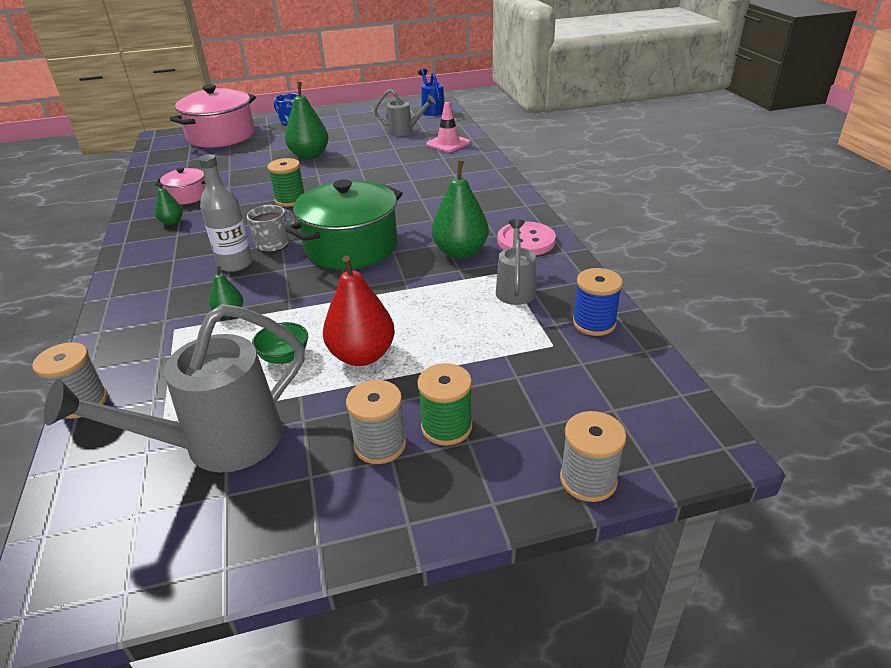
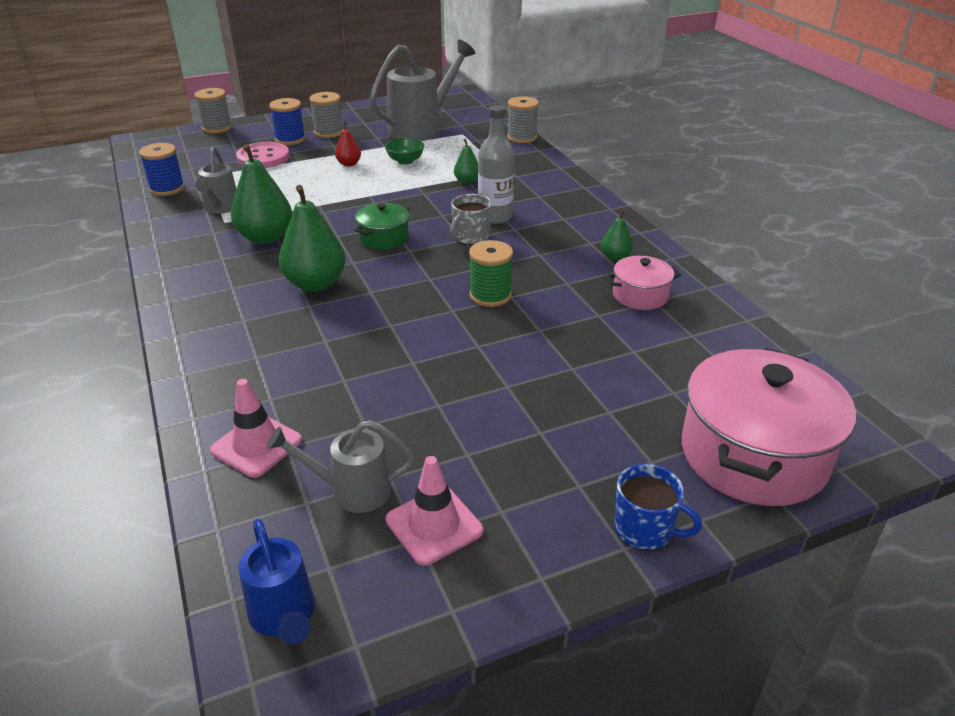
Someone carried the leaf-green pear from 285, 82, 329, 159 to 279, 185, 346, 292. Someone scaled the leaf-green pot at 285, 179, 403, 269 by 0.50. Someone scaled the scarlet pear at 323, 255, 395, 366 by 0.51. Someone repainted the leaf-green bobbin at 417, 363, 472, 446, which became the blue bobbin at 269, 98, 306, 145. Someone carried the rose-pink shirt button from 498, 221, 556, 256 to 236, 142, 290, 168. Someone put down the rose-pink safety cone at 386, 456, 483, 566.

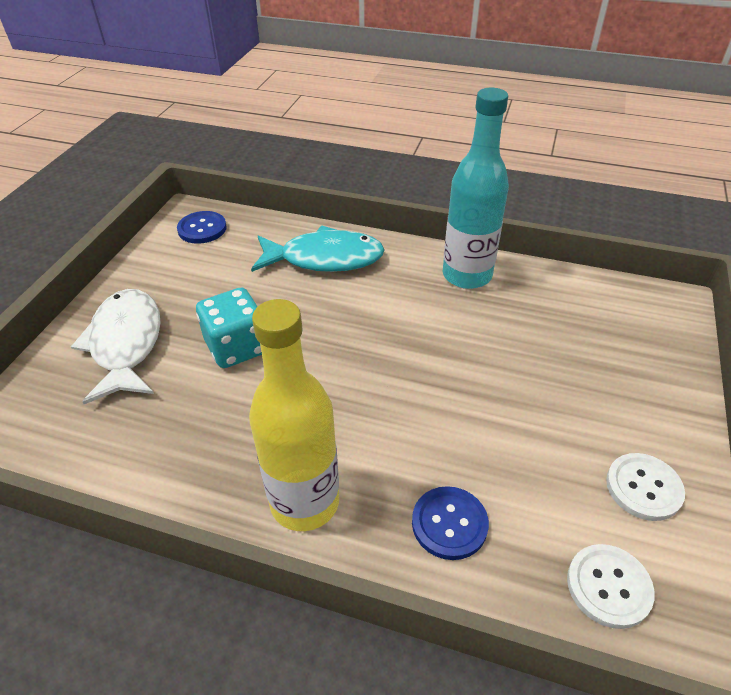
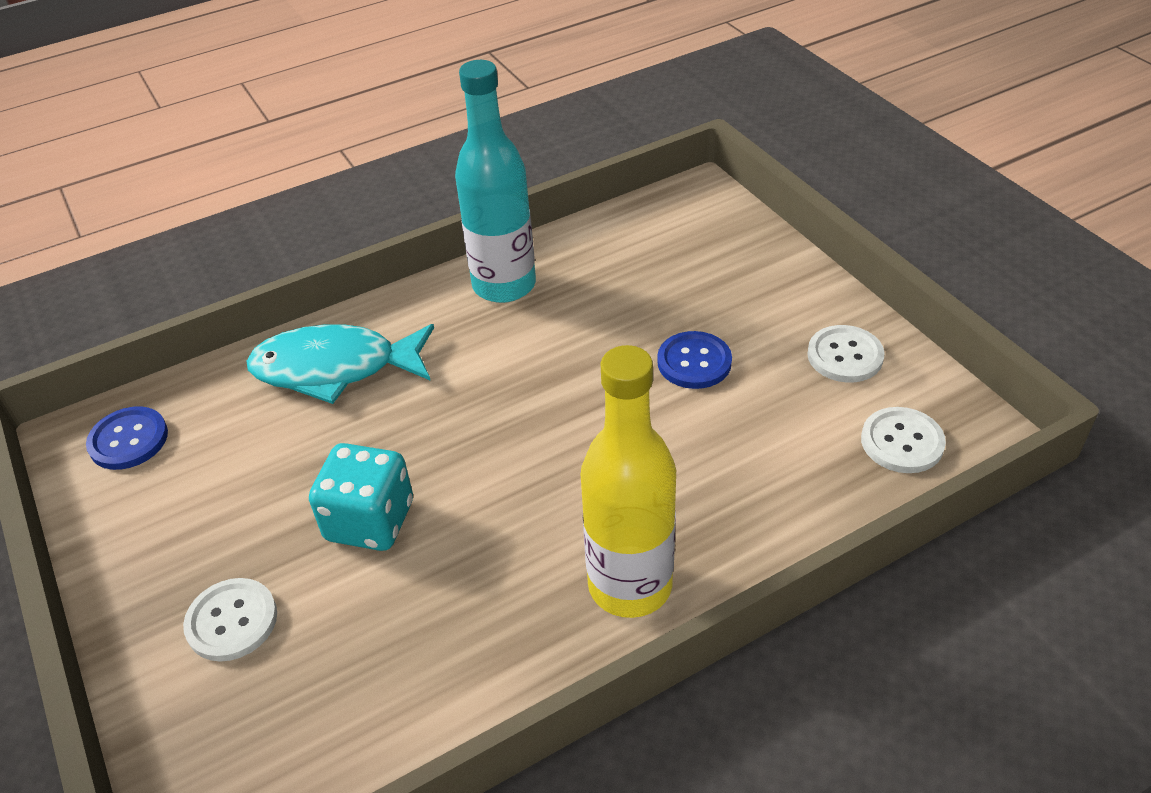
Someone swapped the pure white fish at 71, 289, 161, 404 for the pure white shirt button at 183, 578, 277, 662. Someone rotated the turquoise fish at 251, 226, 384, 272 by 135 degrees counterclockwise. Someone carried the blue shirt button from 412, 486, 489, 560 to 657, 331, 732, 389.

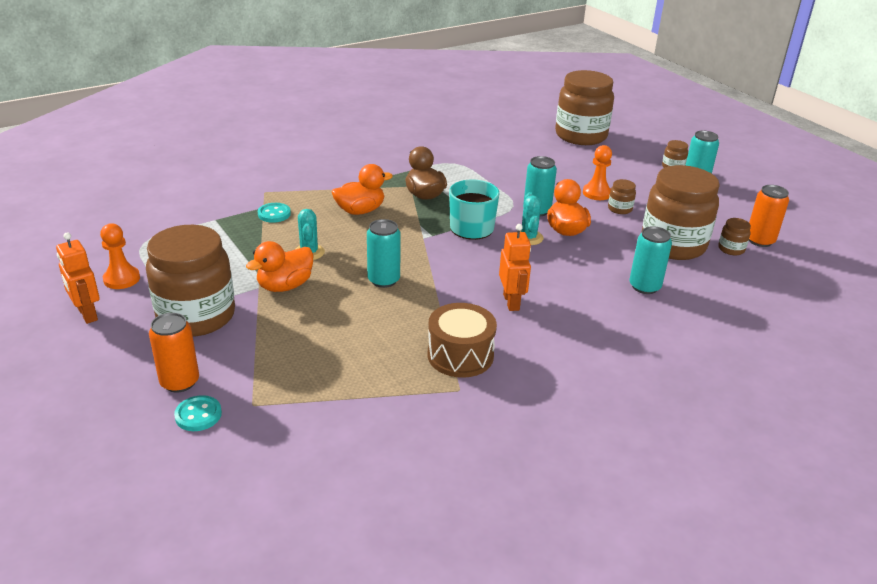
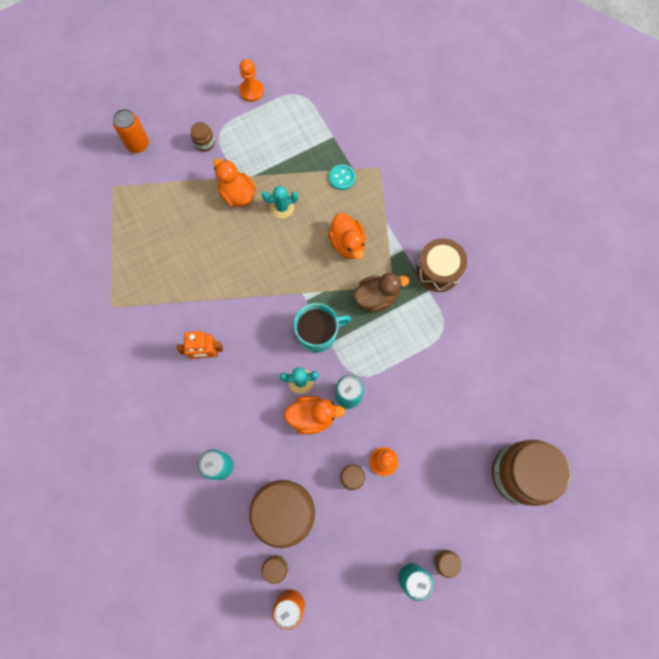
Someone took away the orange-coloured toy robot at 56, 232, 100, 324. Someone scaled the russet jar at 146, 225, 235, 337 by 0.40. Someone took away the turquoise shirt button at 174, 395, 222, 431. Someone took away the turquoise tin at 367, 219, 401, 288. Someone carried the russet drum from 427, 303, 497, 378 to 416, 238, 467, 292.

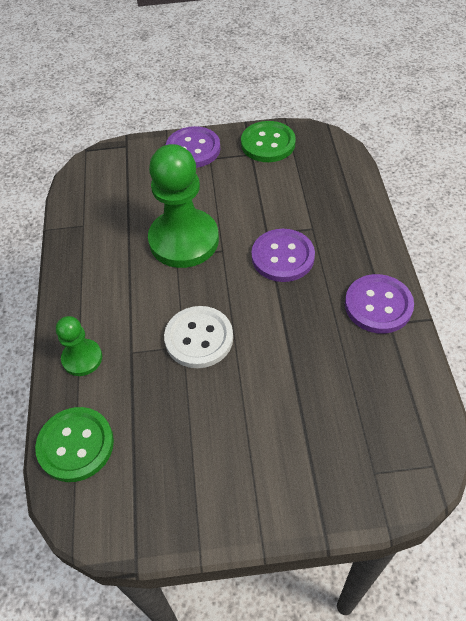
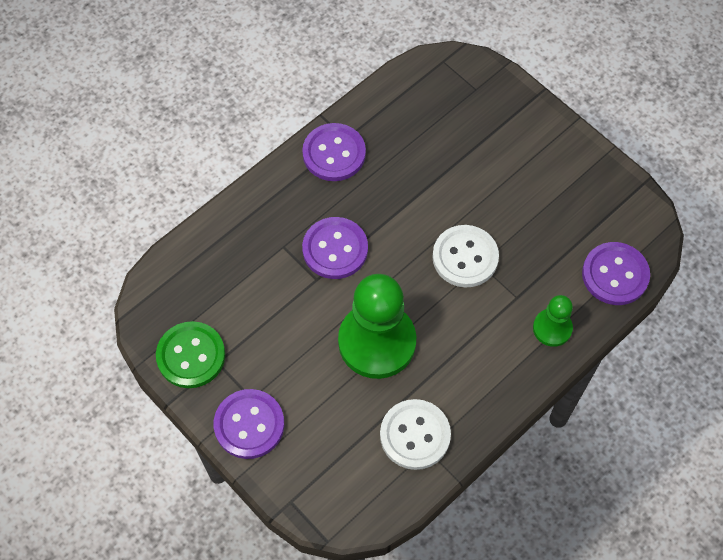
Someone repainted the leaf-green shirt button at 35, 407, 114, 482, which became the royal purple shirt button at 582, 242, 650, 305. Someone put down the pure white shirt button at 380, 399, 451, 470.

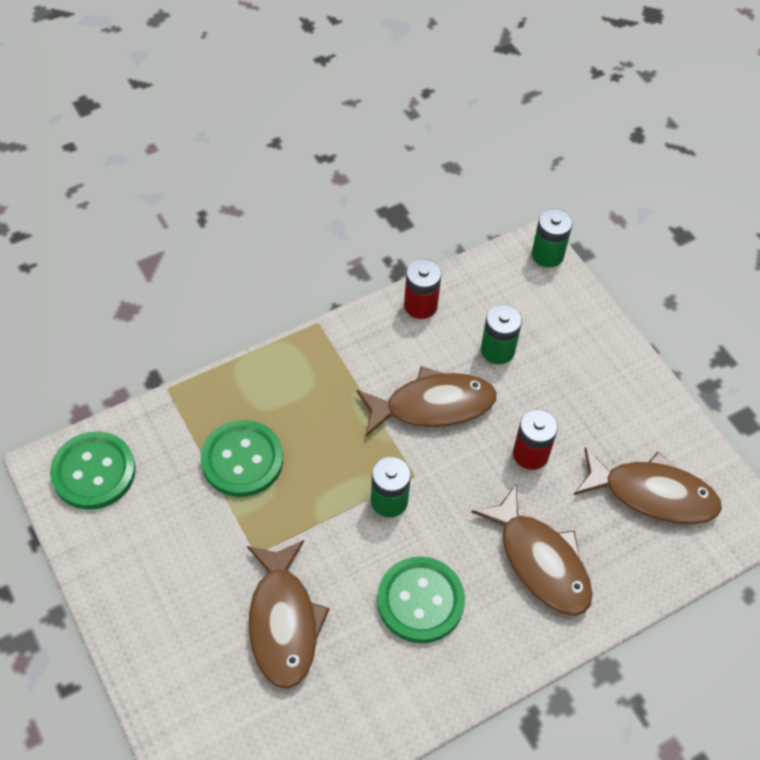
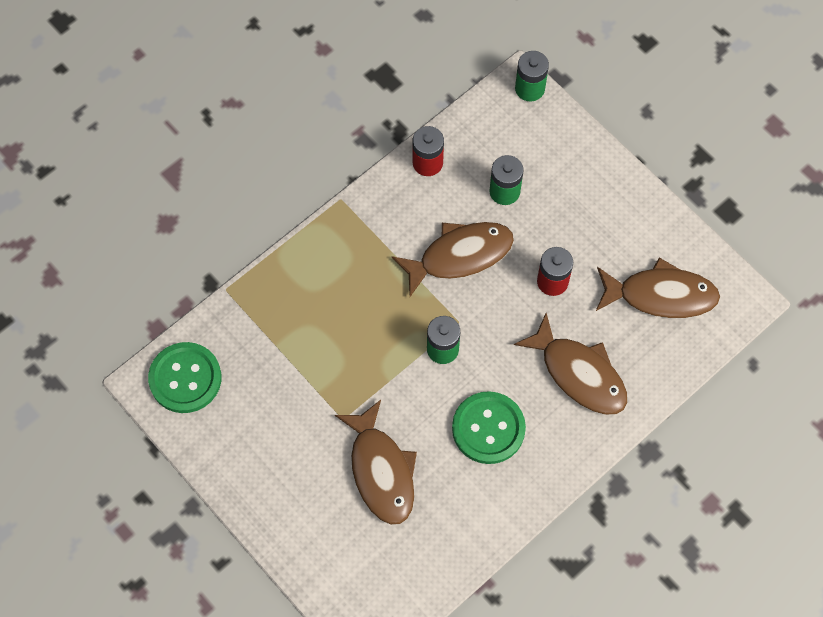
Someone took away the leaf-green shirt button at 201, 420, 283, 497.

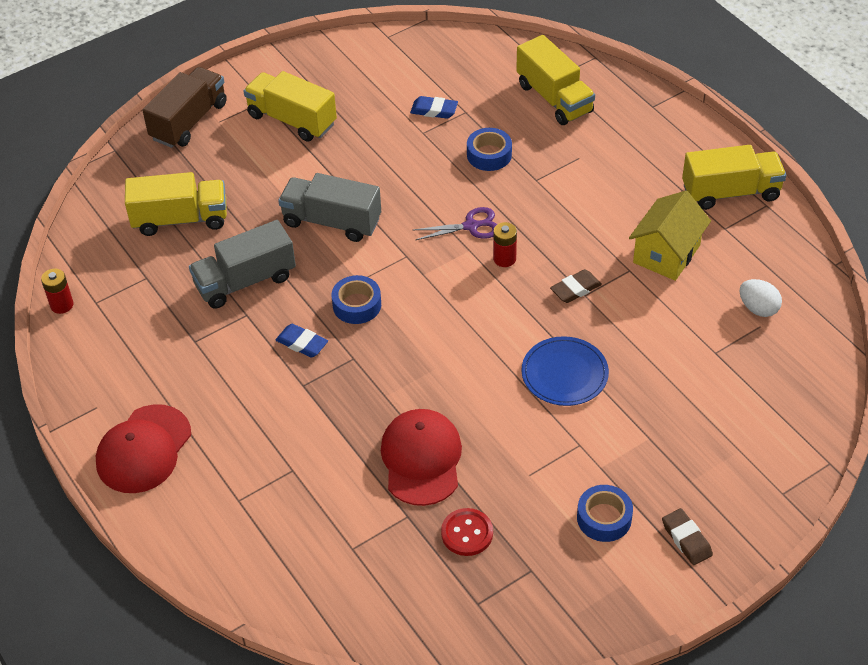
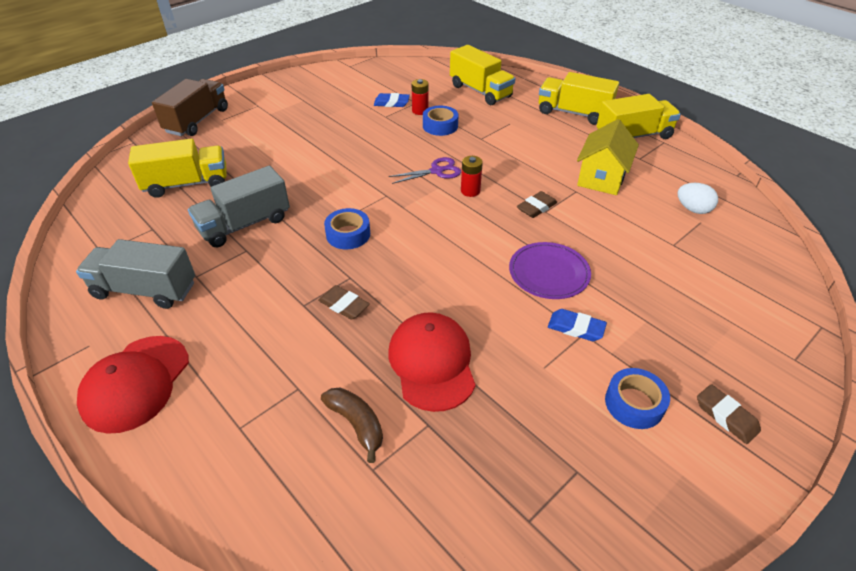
Someone carried the scarlet power cell from 41, 268, 74, 314 to 412, 79, 429, 115. Someone carried the yellow truck from 244, 71, 337, 142 to 539, 72, 619, 125. Someone carried the blue pencil eraser from 276, 324, 328, 358 to 548, 309, 607, 341. Someone carried the gray truck from 278, 173, 381, 242 to 76, 239, 195, 309. Someone took away the scarlet shirt button at 441, 508, 493, 556. Someone repainted the blue flat dish at 521, 336, 609, 406, which became the royal purple flat dish at 509, 242, 591, 299. Someone put down the russet pencil eraser at 318, 285, 370, 320. Someone put down the russet banana fruit at 321, 388, 383, 463.

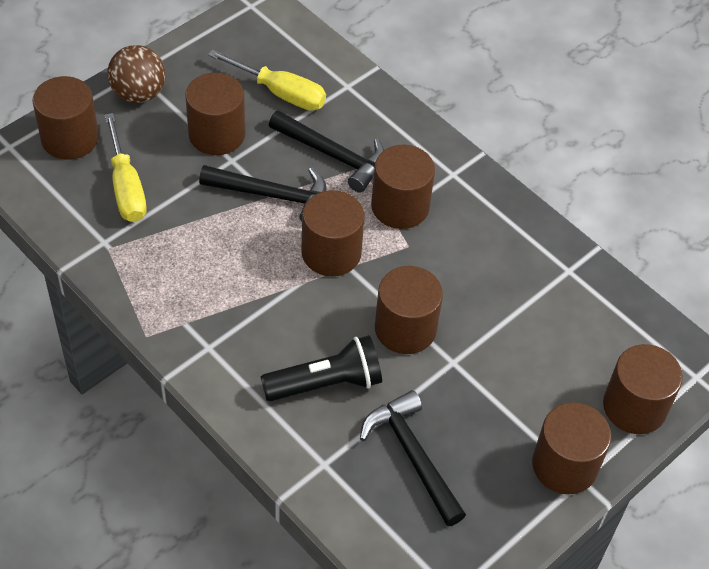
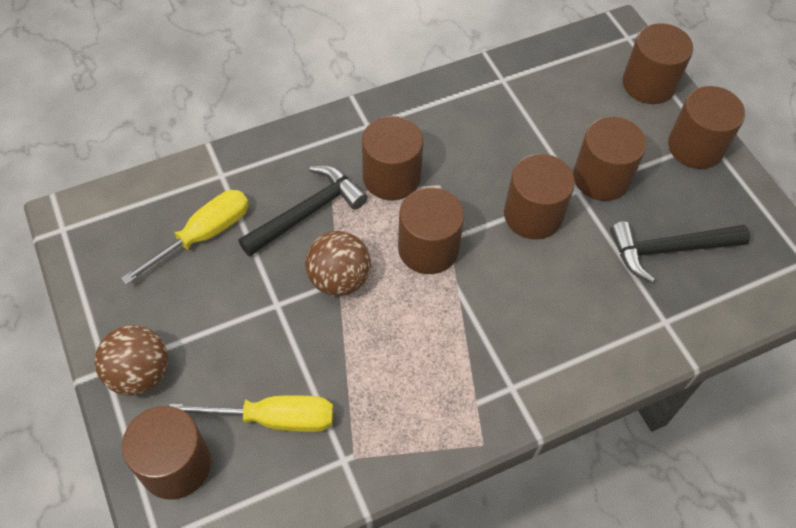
Someone carried the russet cylinder from 185, 73, 245, 155 to 573, 117, 646, 201. Someone swapped the jet-black claw hammer at 199, 165, 326, 222 for the russet sphere at 305, 231, 371, 296. Someone took away the jet-black pocket torch at 261, 335, 382, 401.

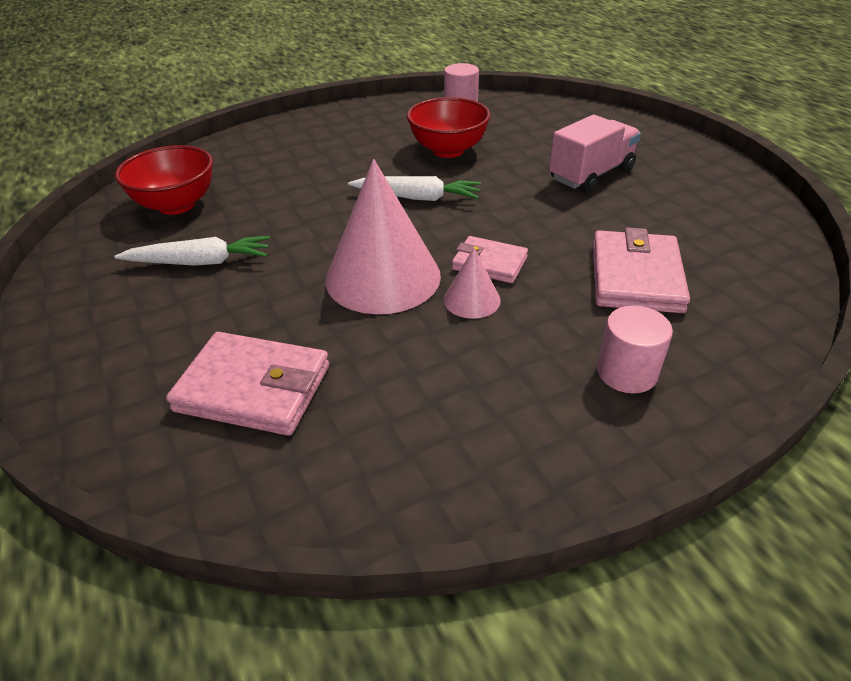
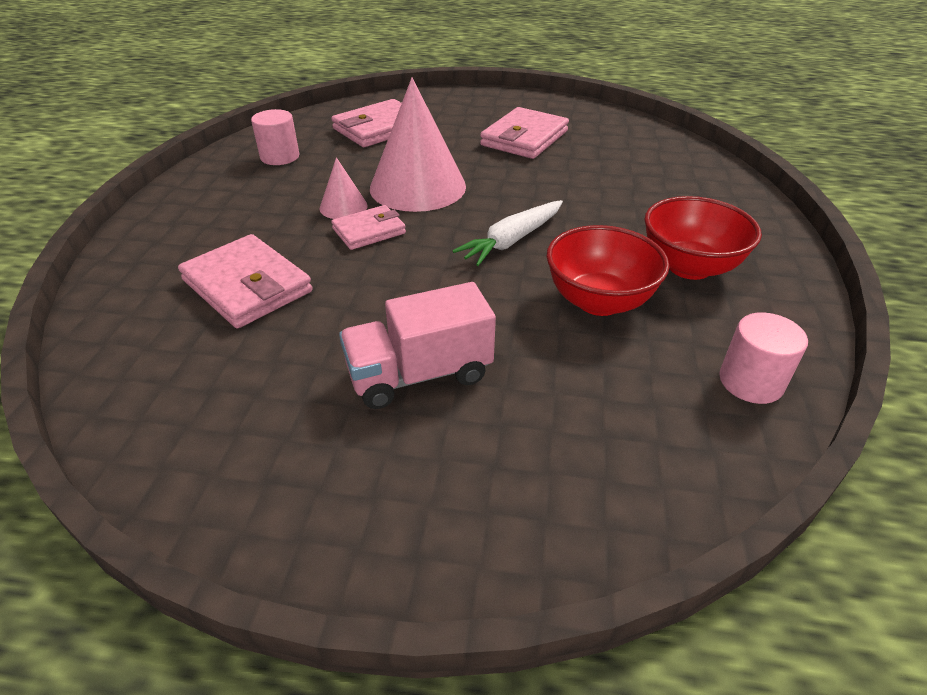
Someone swapped the pure white toy carrot at 114, 236, 270, 266 for the rose-pink billfold at 480, 107, 569, 159. Someone carried the scarlet deep dish from 115, 145, 213, 215 to 644, 196, 762, 280. Someone rotated the rose-pink truck at 549, 115, 641, 193 by 75 degrees clockwise. Someone carried the rose-pink cylinder from 597, 305, 673, 394 to 251, 109, 299, 165.

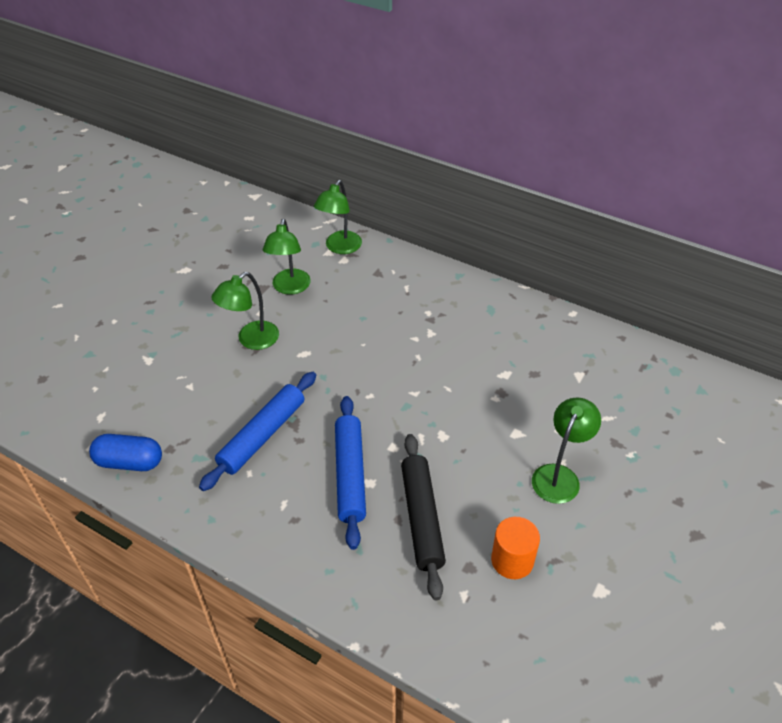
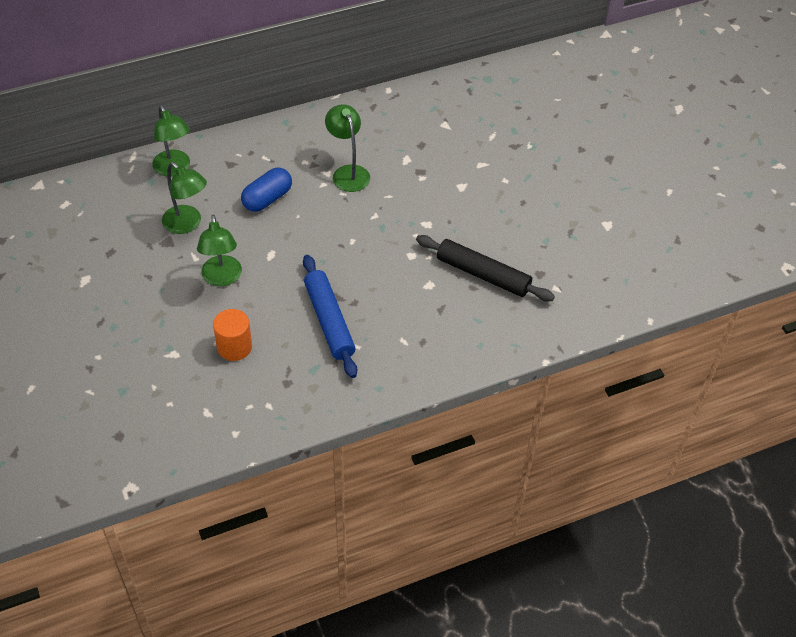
Someone carried the blue pill from 89, 434, 162, 471 to 241, 167, 292, 212. Someone took away the blue dough roller at 335, 396, 366, 550. Someone carried the orange-coloured cylinder from 491, 517, 540, 579 to 213, 309, 252, 361. Someone carried the leaf-green lamp from 532, 398, 601, 504 to 325, 104, 370, 192.

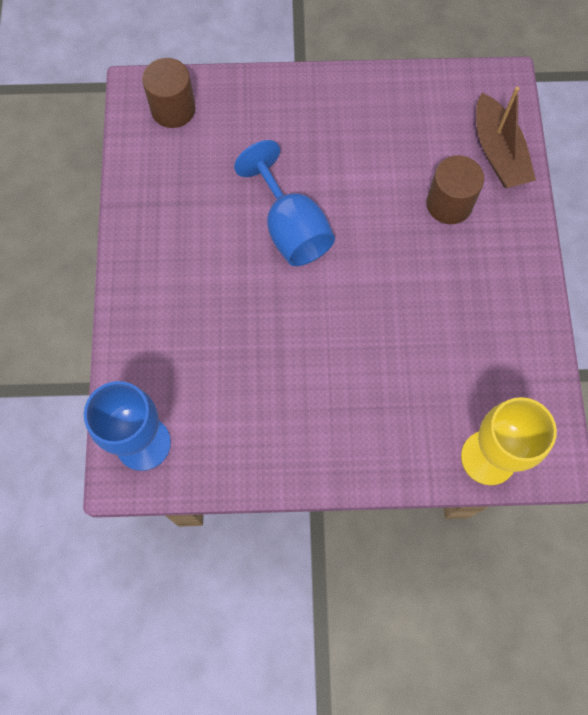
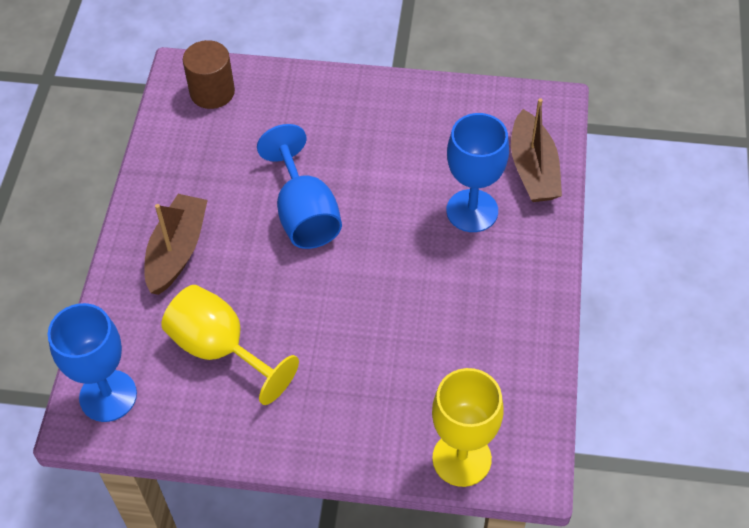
Someone swapped the russet cylinder at 426, 155, 484, 224 for the blue goblet at 446, 113, 509, 232. Someone put down the russet toy boat at 144, 194, 208, 295. Someone put down the yellow goblet at 161, 285, 299, 405.

